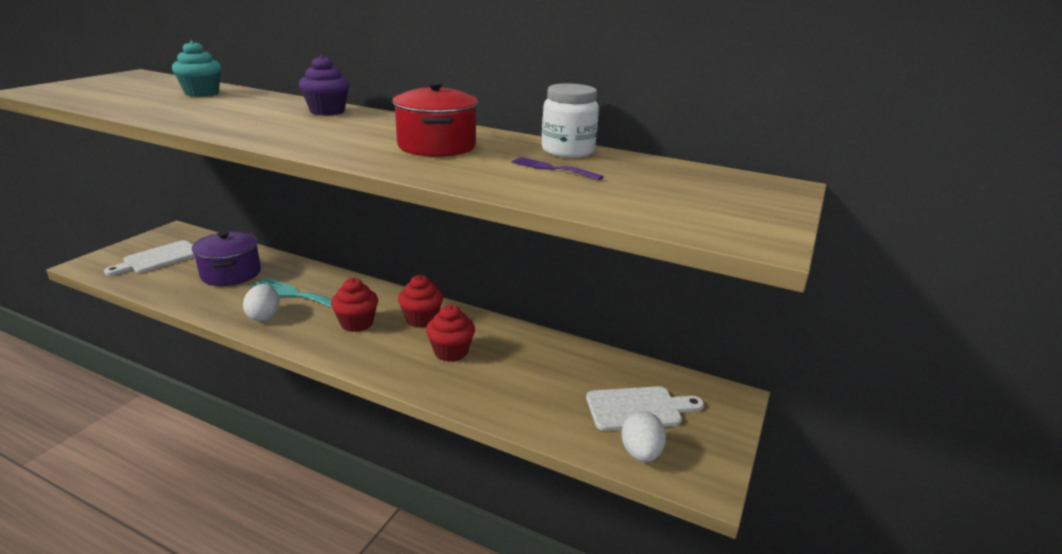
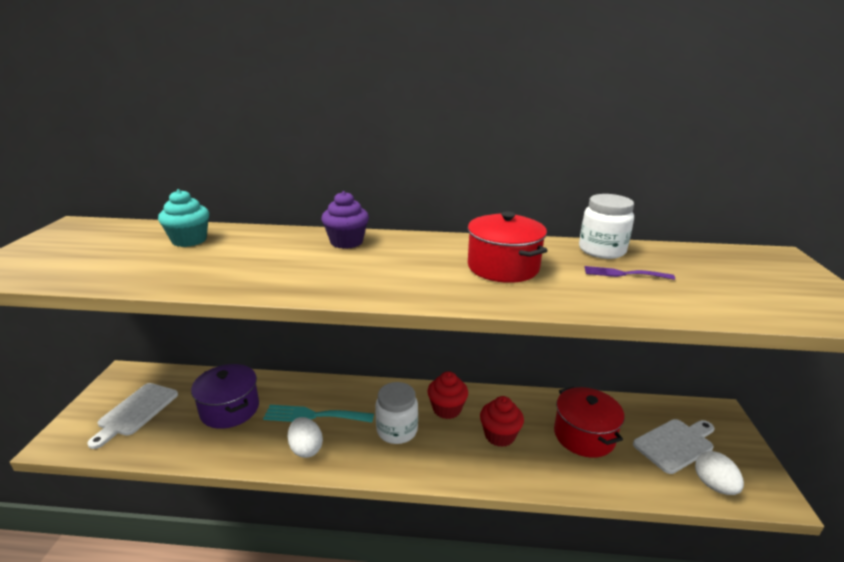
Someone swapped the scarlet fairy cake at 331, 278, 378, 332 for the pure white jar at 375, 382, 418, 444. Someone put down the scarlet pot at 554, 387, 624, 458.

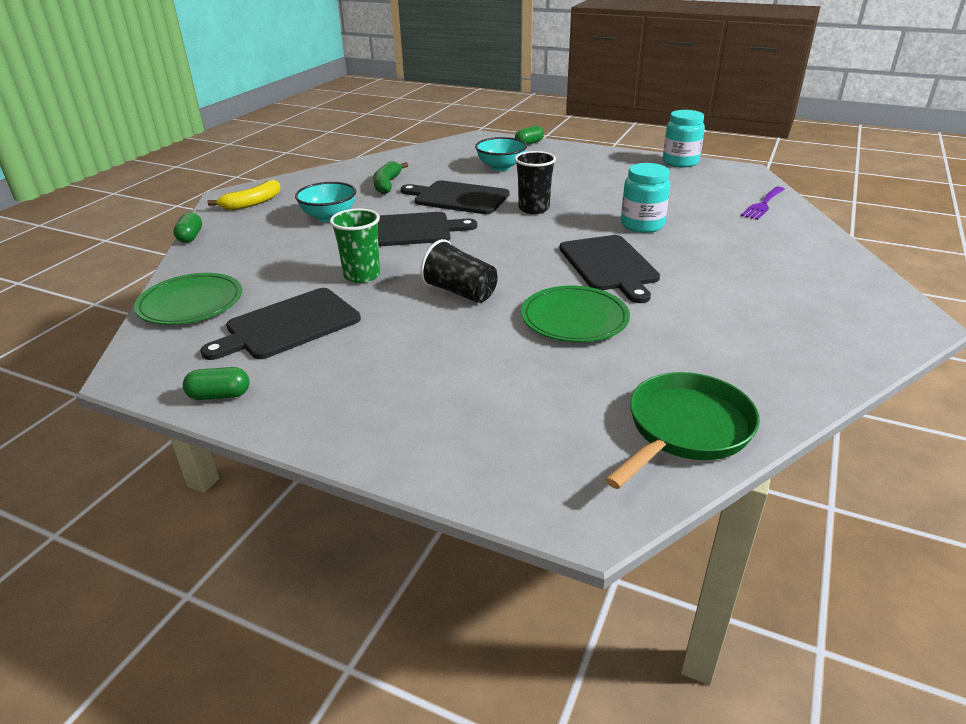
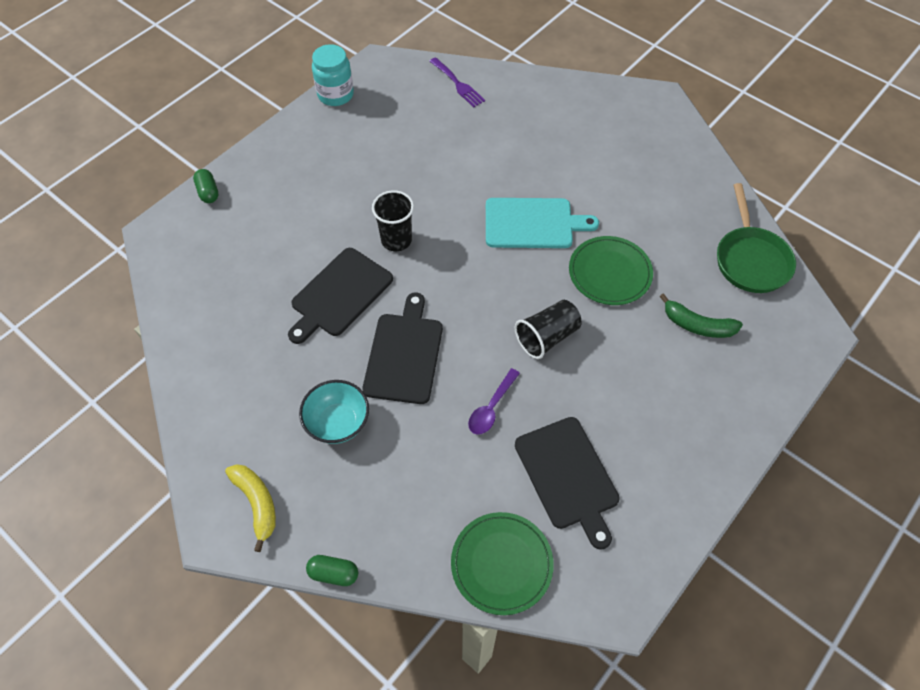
Someone took away the leaf-green pill at 183, 367, 249, 400. Someone swapped the leaf-green beaker at 330, 208, 380, 283 for the royal purple spoon at 468, 368, 520, 435. Someone carried the leaf-green banana fruit from 373, 161, 408, 194 to 659, 293, 743, 338. Someone took away the turquoise deep dish at 475, 137, 527, 171. Someone repainted the jet-black chopping board at 559, 235, 660, 303, which became the turquoise chopping board at 486, 198, 599, 248. Someone rotated the leaf-green skillet at 605, 372, 760, 489 by 150 degrees counterclockwise. Someone took away the turquoise jar at 621, 163, 670, 233.

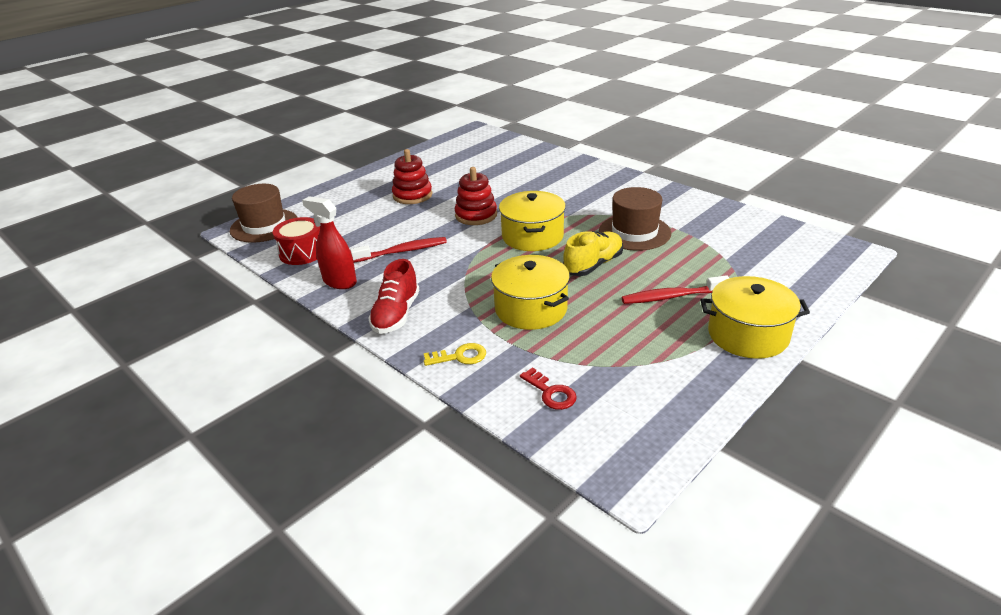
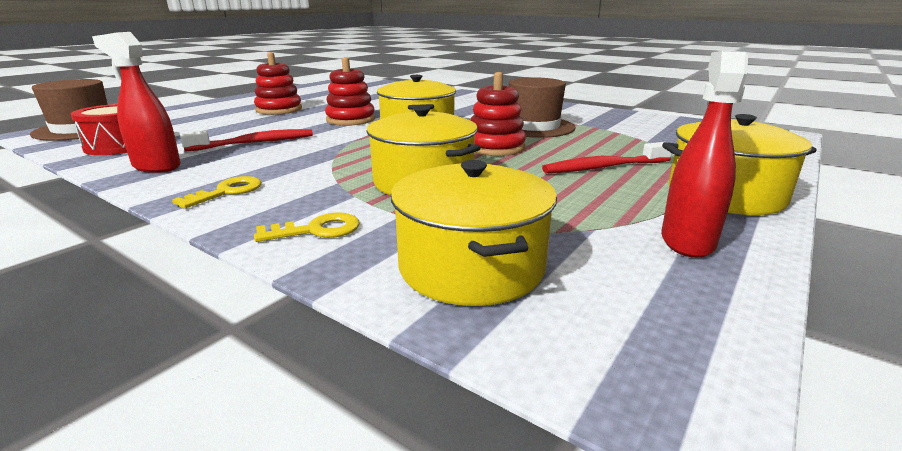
Someone swapped the scarlet sneaker at 368, 259, 419, 334 for the yellow door key at 172, 176, 262, 209. Someone swapped the scarlet door key at 520, 367, 577, 410 for the yellow pot at 391, 160, 557, 306. Someone swapped the yellow sneaker at 563, 231, 623, 276 for the scarlet ring stacker at 470, 72, 526, 156. Someone put down the scarlet spray cleaner at 661, 51, 748, 258.

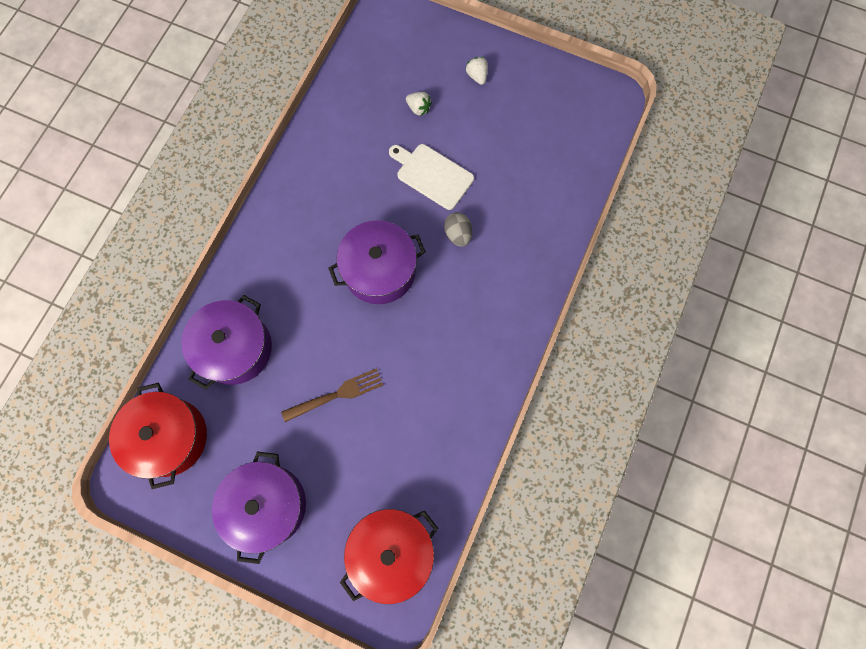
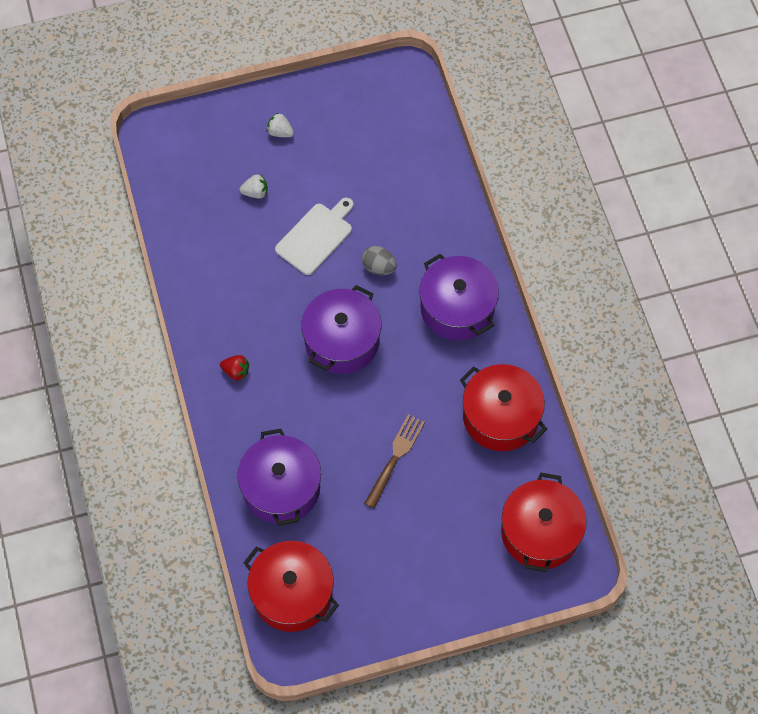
Someone carried the royal purple pot from 212, 451, 306, 564 to 419, 254, 499, 341. Someone rotated the pure white chopping board at 389, 144, 474, 210 by 135 degrees clockwise. Someone put down the scarlet berry at 220, 355, 249, 381. Someone put down the scarlet pot at 460, 364, 547, 451.

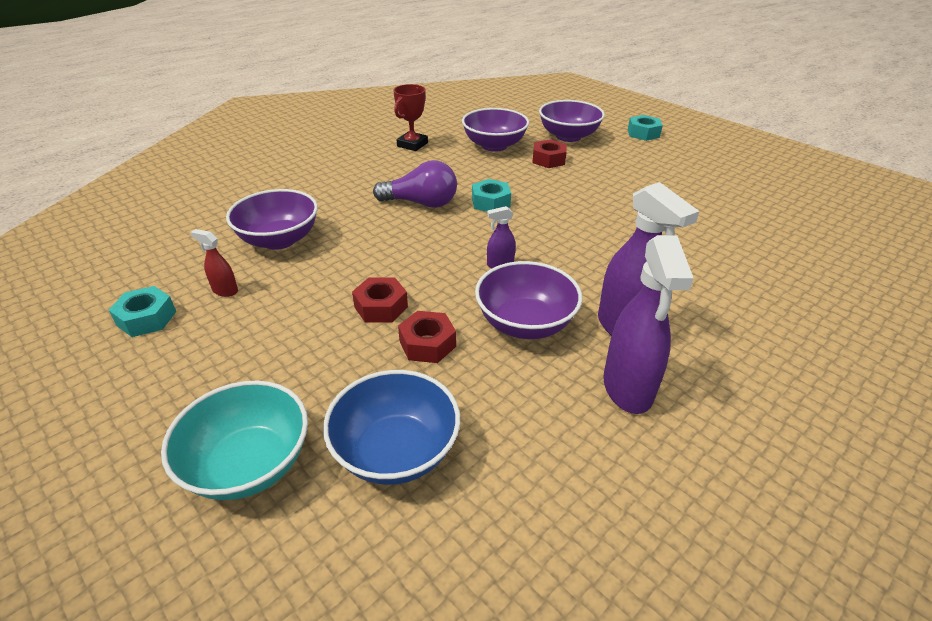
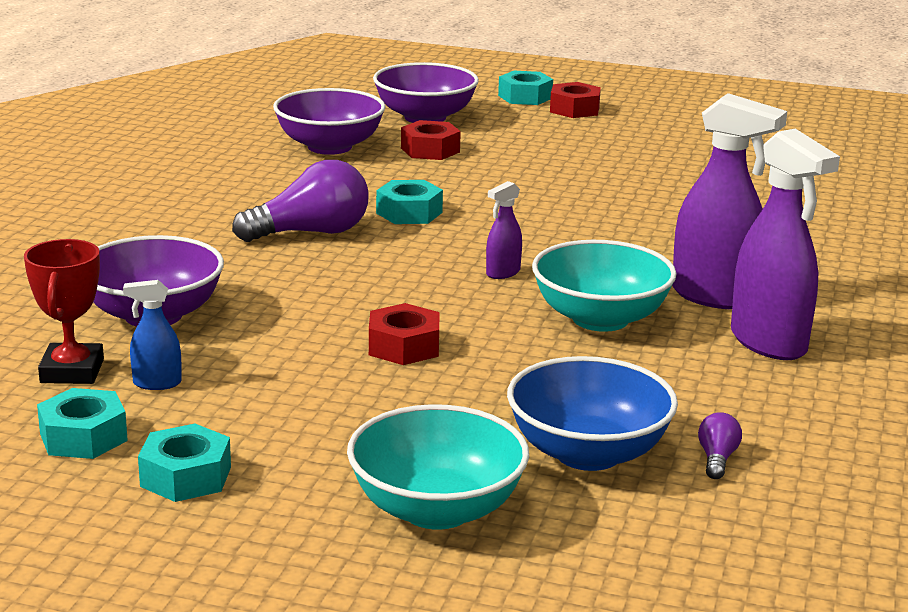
Someone repainted the scarlet spray cleaner at 190, 229, 238, 297, which became the blue spray cleaner at 123, 280, 182, 390. Someone carried the scarlet award cup from 393, 84, 428, 151 to 24, 239, 104, 384. Someone carried the scarlet hex nut from 398, 311, 456, 363 to 550, 82, 601, 118. Someone repainted the royal purple deep dish at 475, 261, 582, 339, which became the turquoise deep dish at 532, 240, 677, 332. Someone put down the turquoise hex nut at 138, 424, 231, 502. Someone put down the royal purple lightbulb at 698, 412, 742, 479.

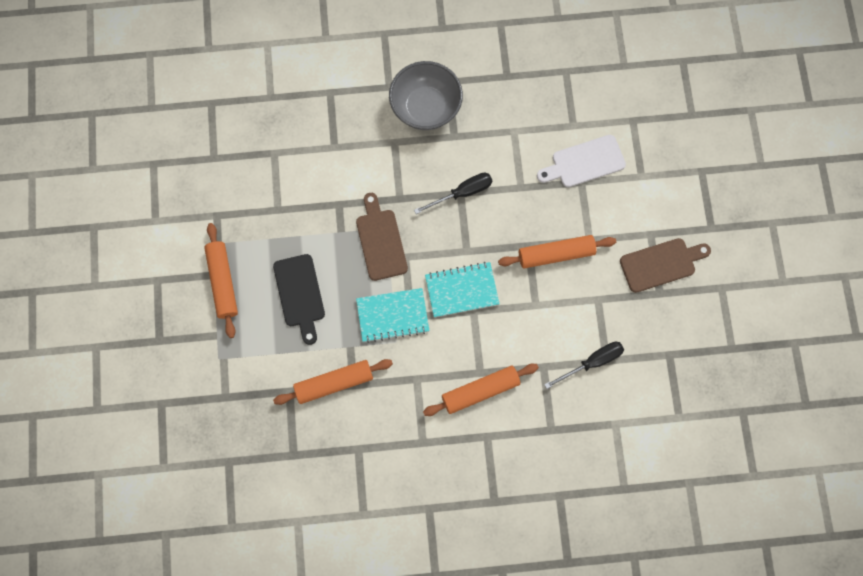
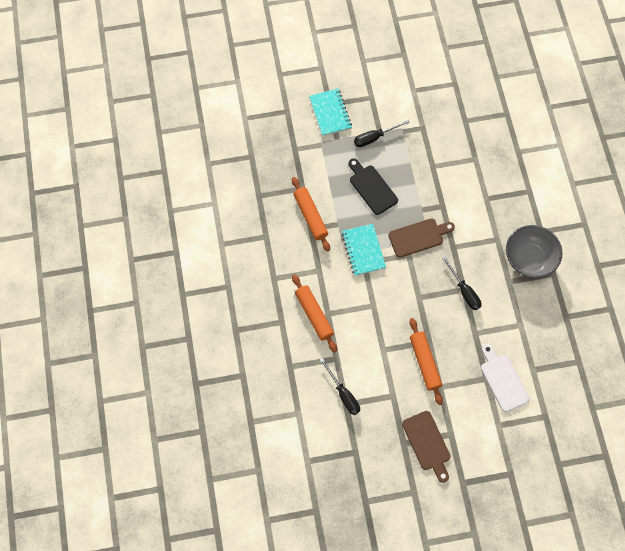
Someone swapped the orange-coloured dough roller at 204, 223, 238, 338 for the jet-black screwdriver at 354, 120, 410, 147. Someone rotated the jet-black chopping board at 273, 254, 325, 345 by 75 degrees clockwise. Someone carried the turquoise notepad from 425, 262, 500, 318 to 309, 89, 352, 136.

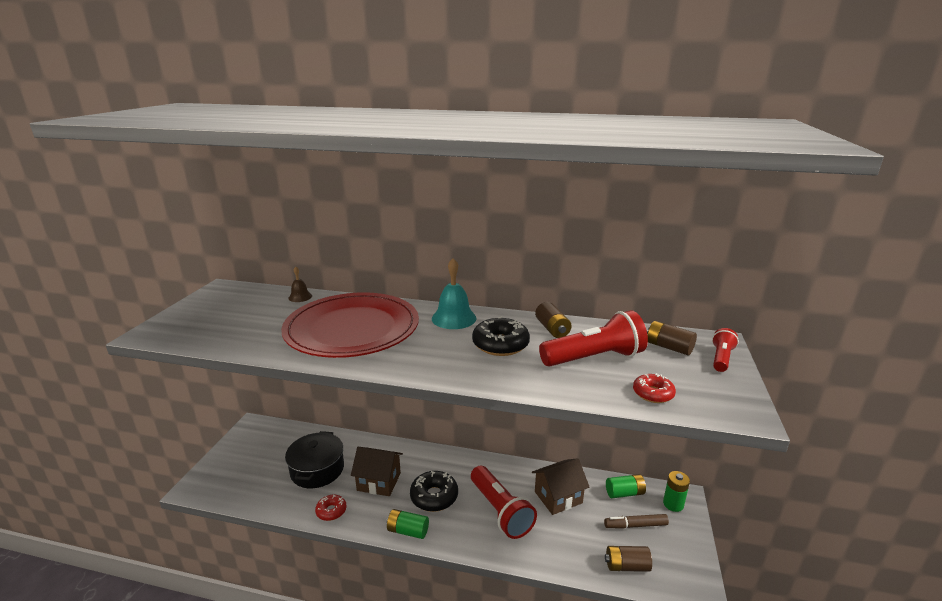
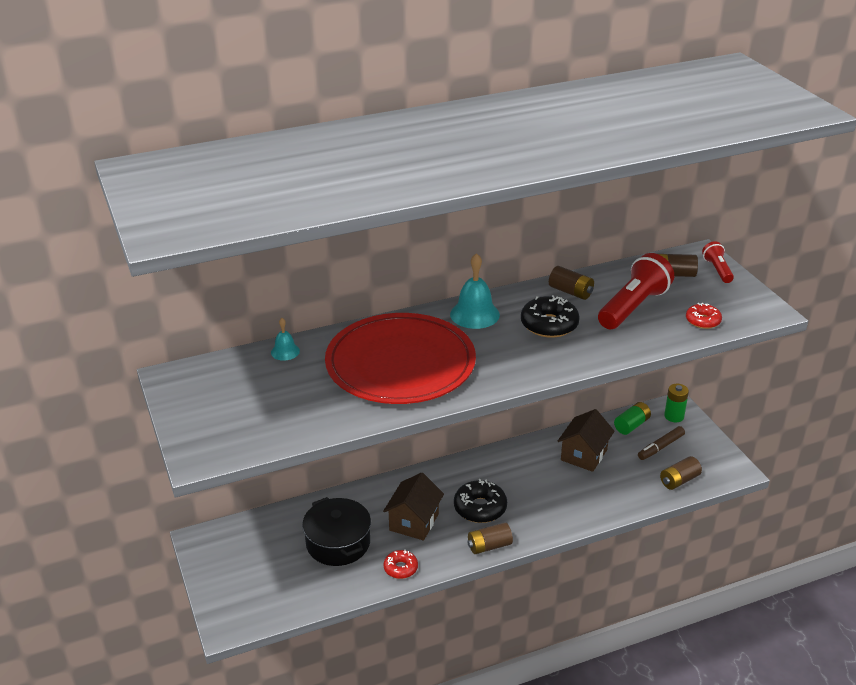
Someone repainted the russet hand bell at 288, 267, 312, 302, which became the turquoise hand bell at 271, 318, 300, 361. Someone rotated the russet house at 351, 447, 403, 496 by 45 degrees counterclockwise. Someone repainted the leaf-green power cell at 387, 509, 429, 539, which became the russet power cell at 467, 523, 513, 554. Someone took away the scarlet pocket torch at 471, 466, 537, 539.

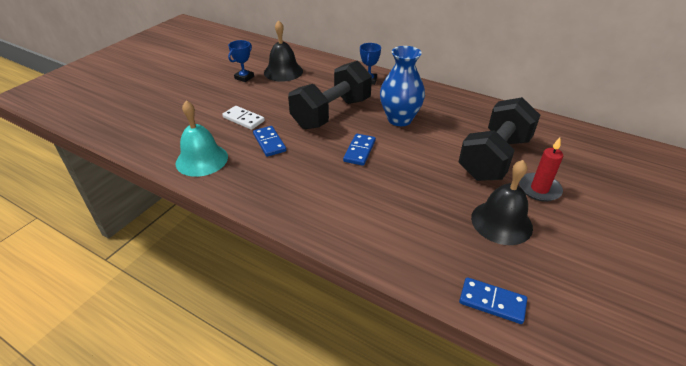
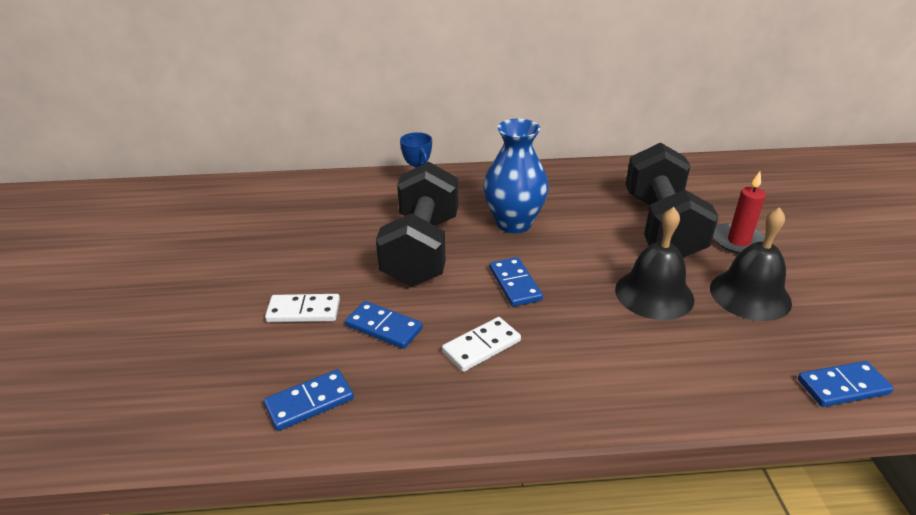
Someone swapped the turquoise hand bell at 175, 101, 228, 177 for the blue domino piece at 264, 369, 354, 431. Someone took away the blue award cup at 228, 40, 254, 82. Someone carried the jet-black hand bell from 264, 20, 303, 82 to 615, 207, 694, 320. Someone put down the pure white domino piece at 442, 317, 521, 372.

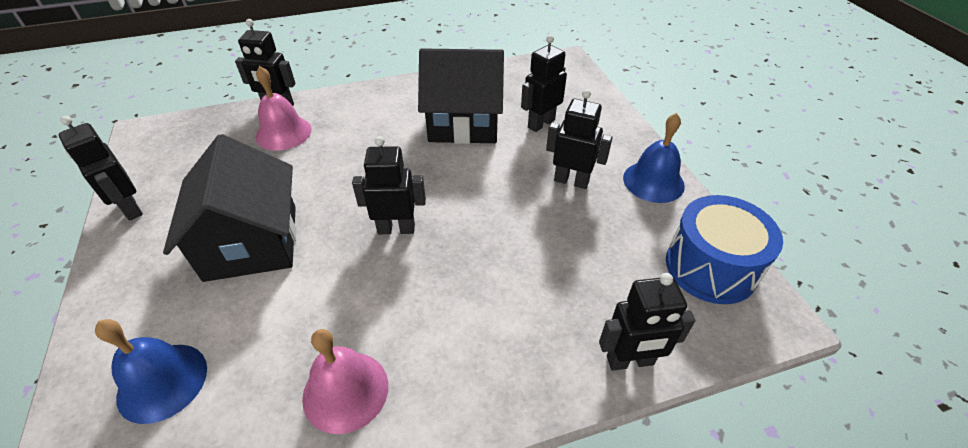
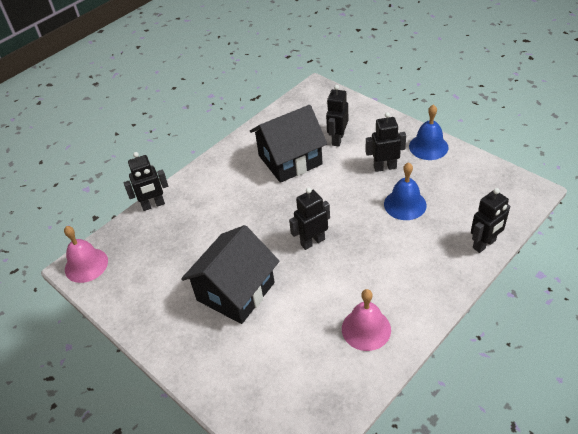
Someone took away the jet-black toy robot at 59, 116, 143, 221. Someone carried the blue hand bell from 95, 319, 207, 424 to 384, 162, 427, 220. Someone rotated the jet-black house at 163, 134, 296, 282 by 75 degrees clockwise. Someone carried the rose-pink hand bell from 255, 66, 312, 151 to 64, 226, 108, 283. Someone took away the blue drum at 666, 195, 783, 304.

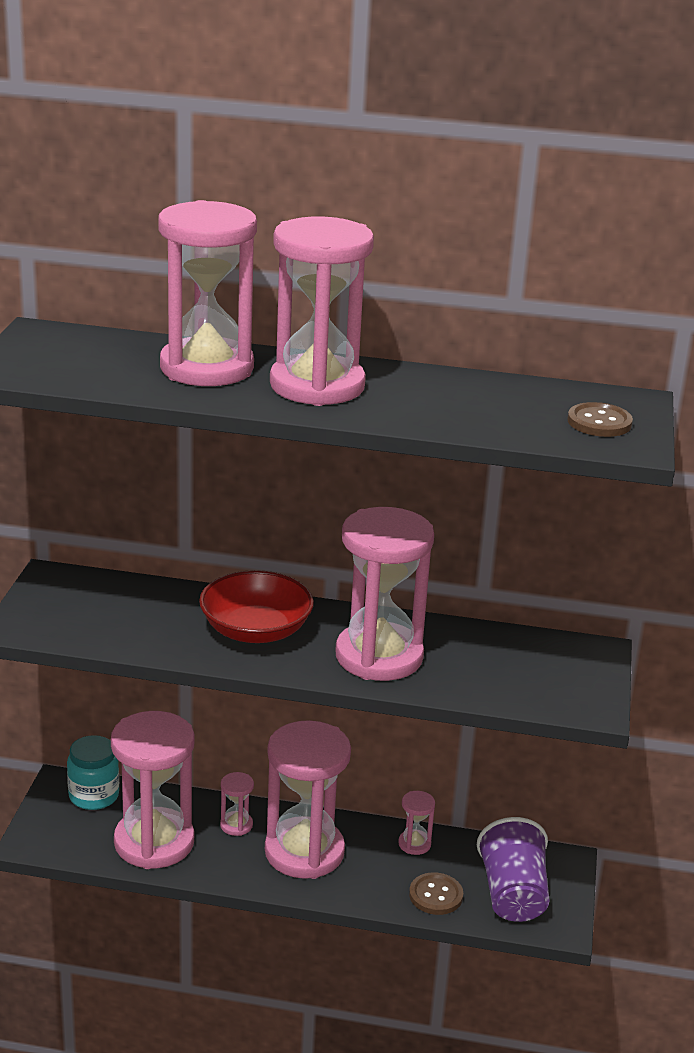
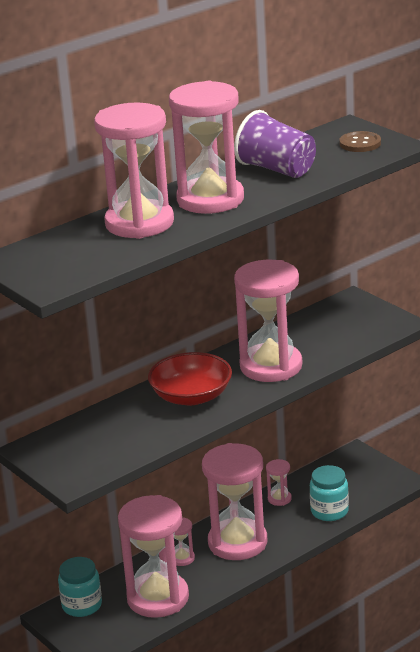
Someone swapped the russet shirt button at 409, 872, 463, 915 for the turquoise jar at 310, 465, 349, 521. Someone carried the royal purple beaker from 477, 817, 550, 922 to 234, 110, 316, 178.

